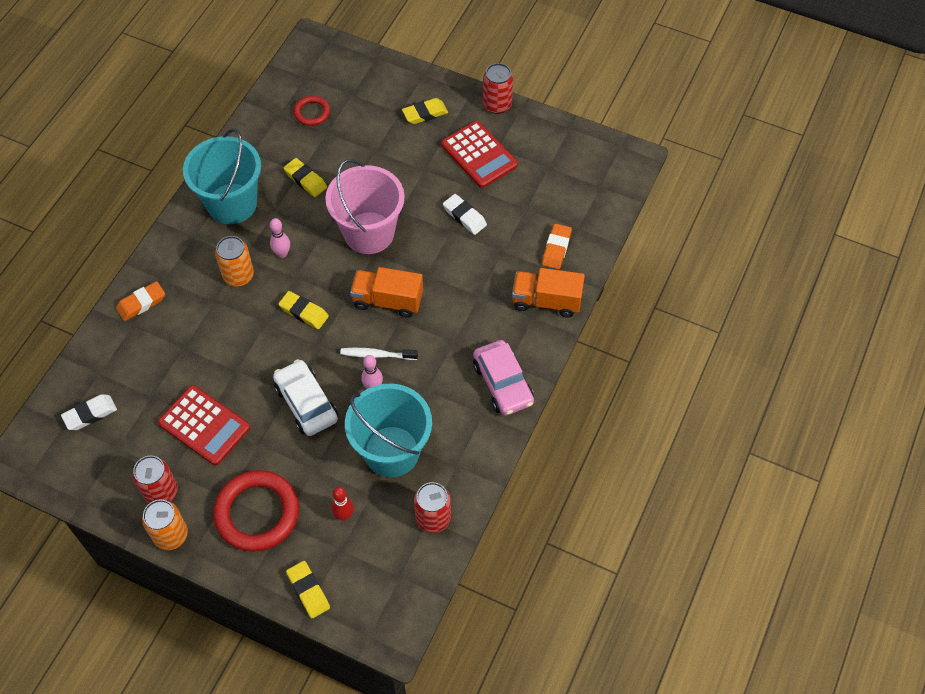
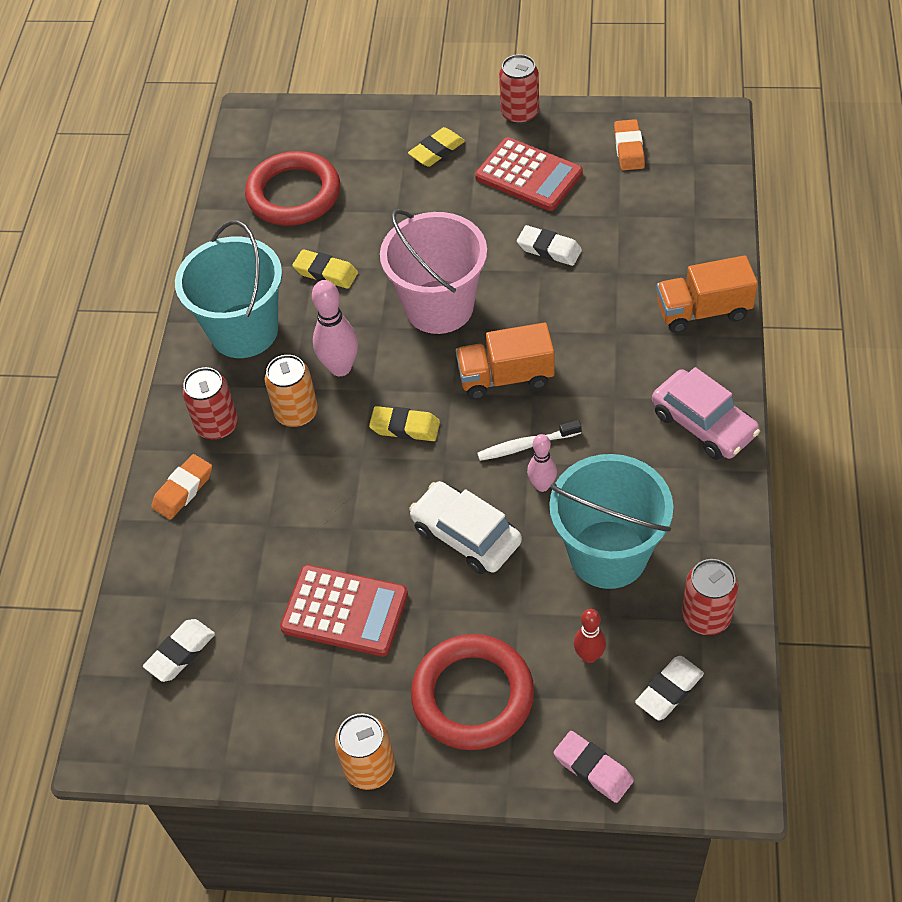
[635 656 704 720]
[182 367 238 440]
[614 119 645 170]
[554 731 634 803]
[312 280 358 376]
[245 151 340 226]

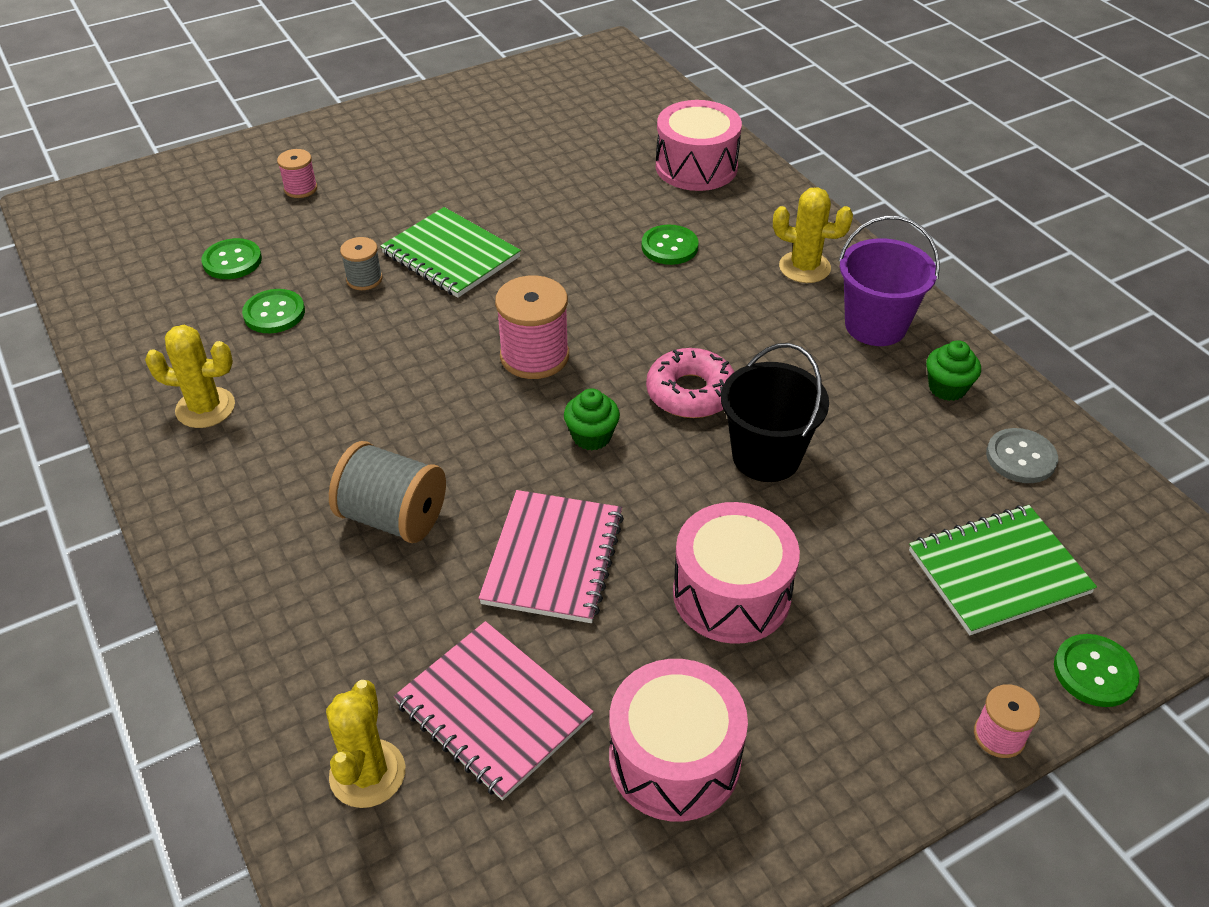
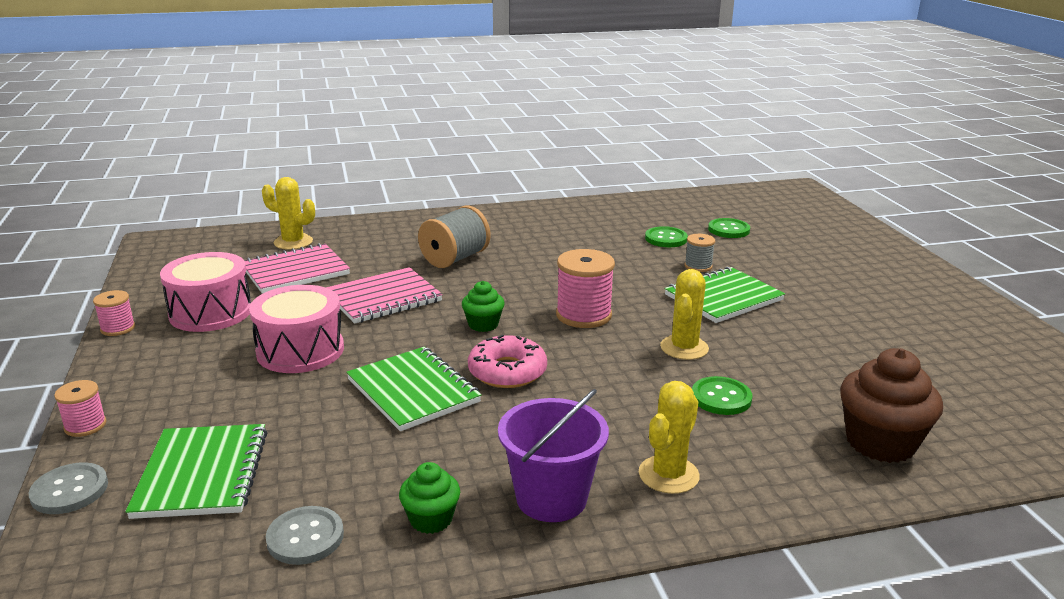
[660 269 709 360]
[93 290 135 336]
[840 348 943 463]
[346 347 482 431]
[29 462 108 514]
[326 267 443 324]

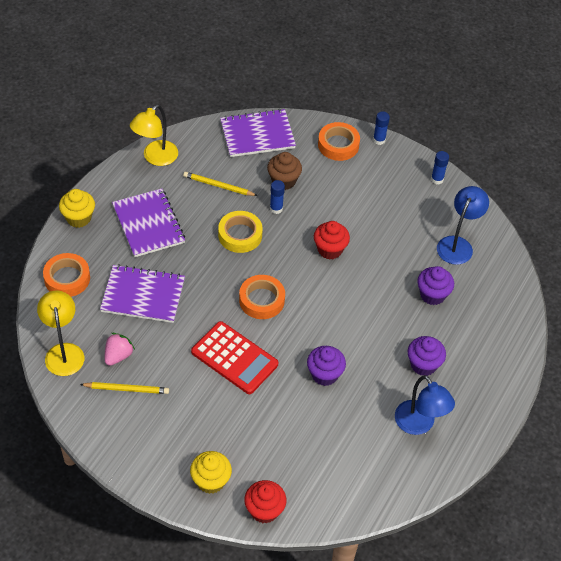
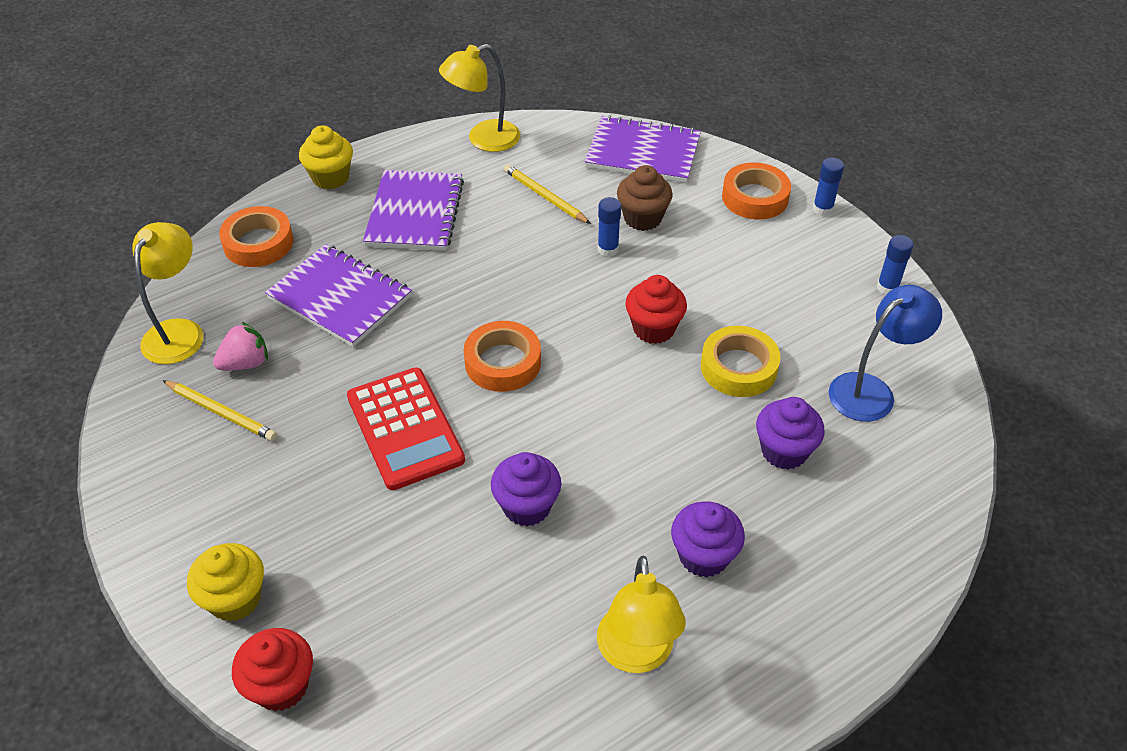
[701 326 781 397]
[597 556 686 673]

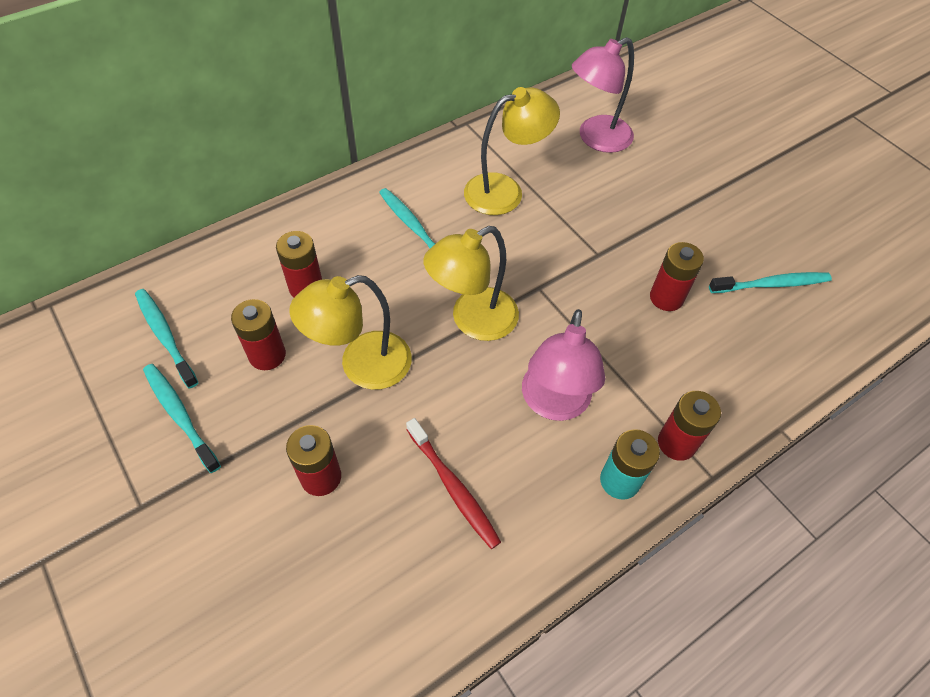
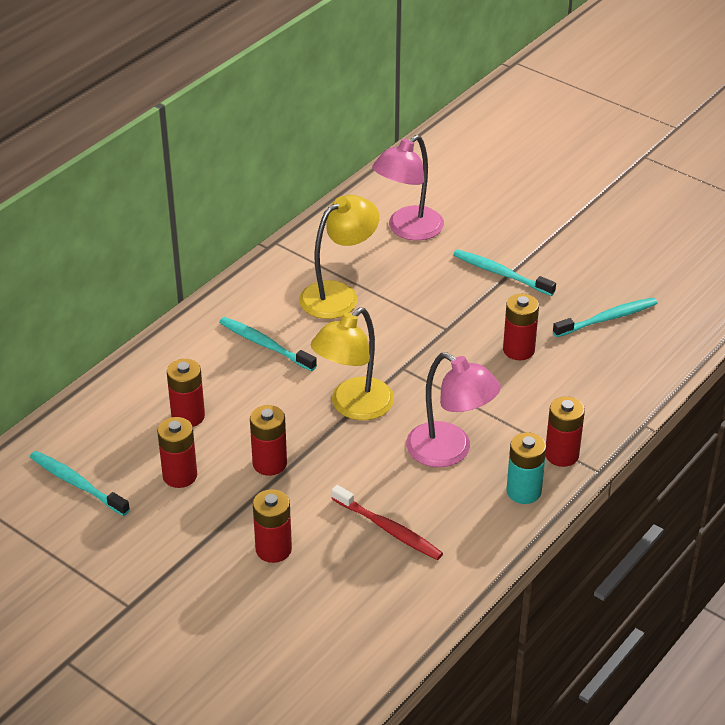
[453 249 556 296]
[250 405 287 476]
[406 352 501 467]

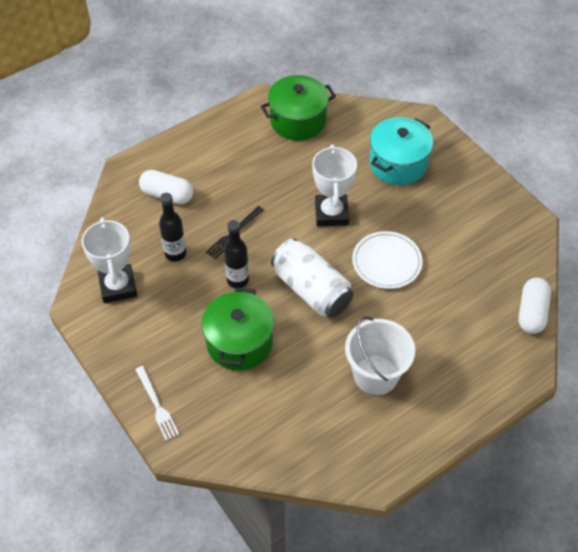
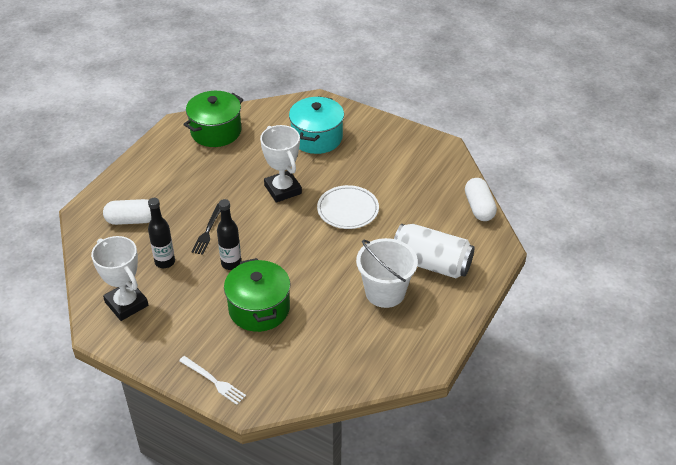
[394 224 474 278]

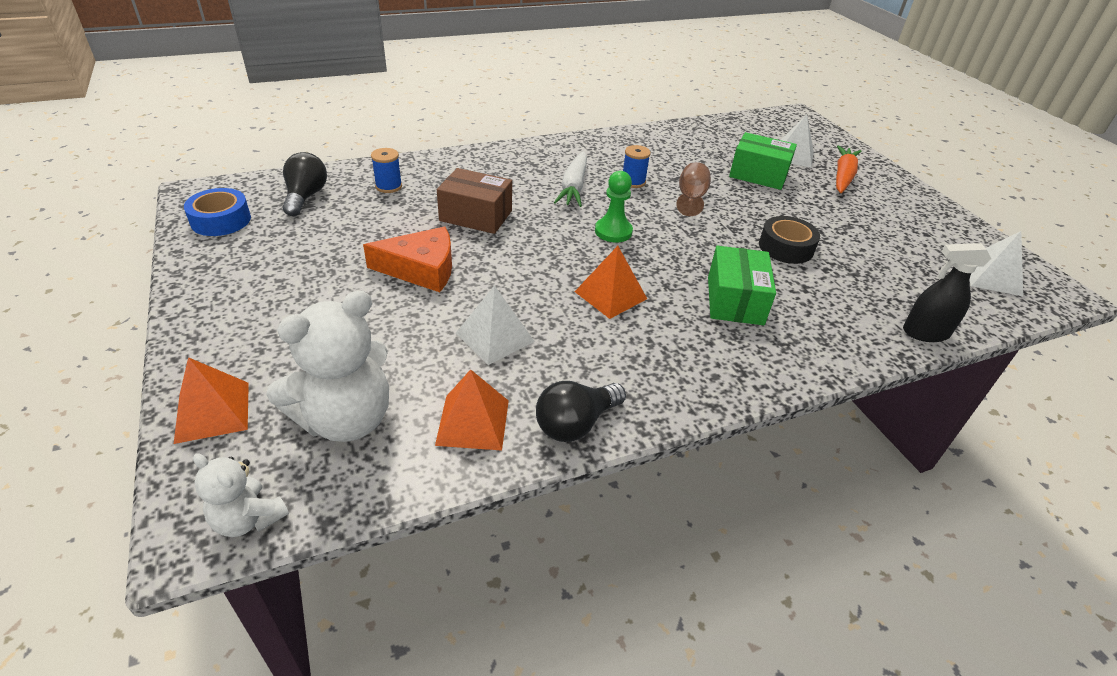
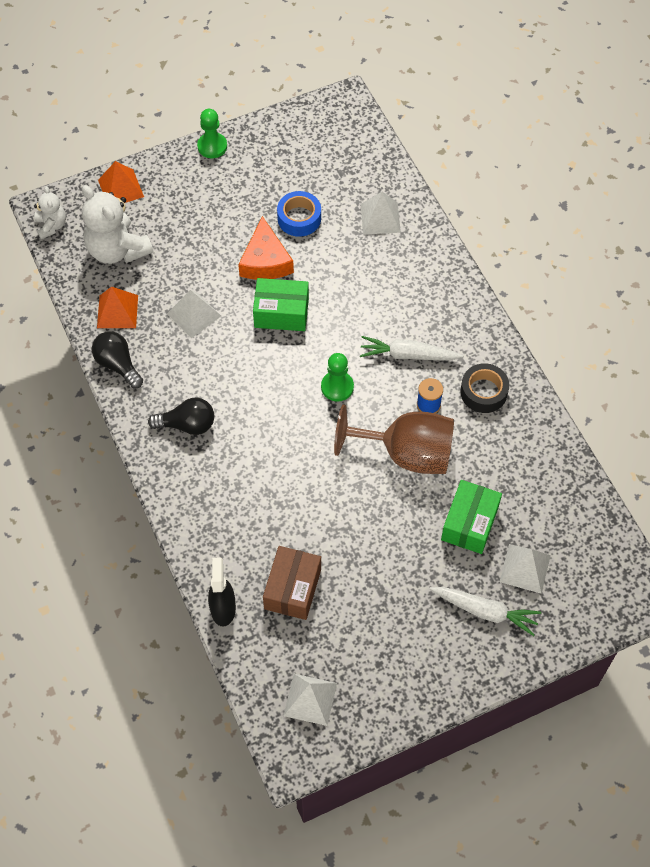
[575 246 647 319] (first image)
[197 109 227 158]
[277 191 321 237]
[148 397 214 435]
[263 546 321 620]
[253 278 309 331]
[460 363 509 413]
[361 192 401 235]
[430 587 541 636]
[34 186 66 239]
[334 405 454 474]

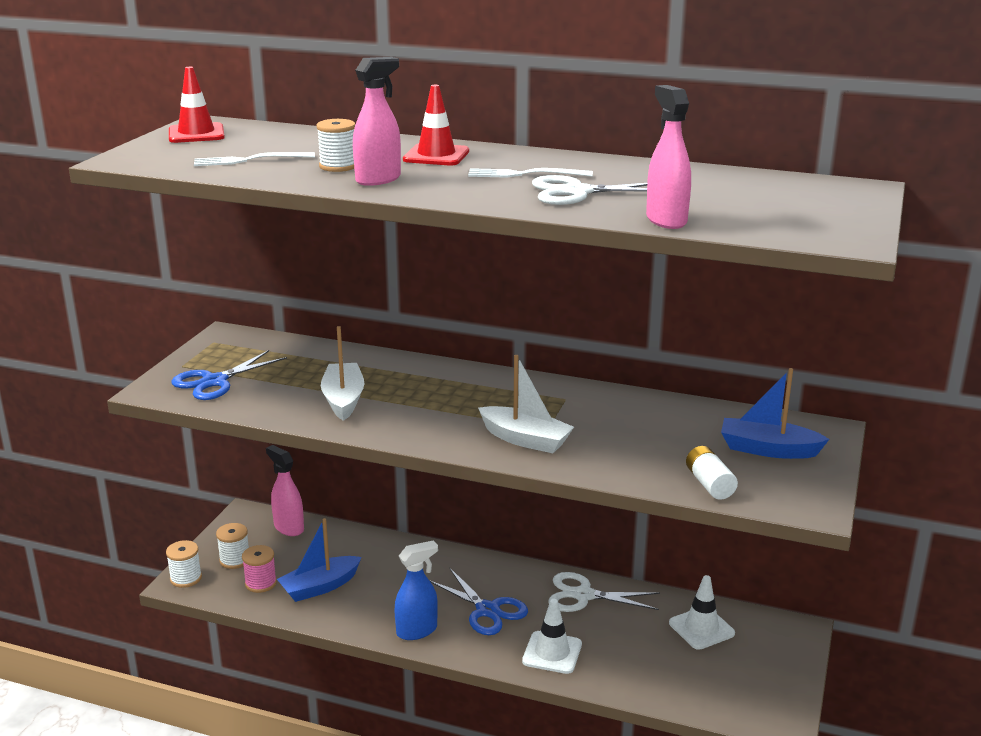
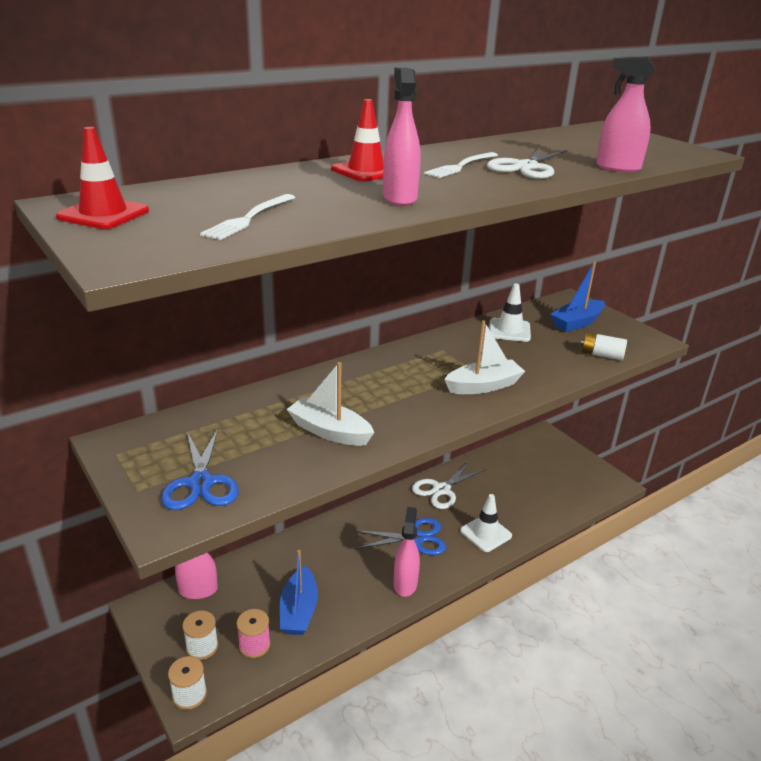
[317 119 356 172] (first image)
[489 283 531 342]
[394 507 420 597]

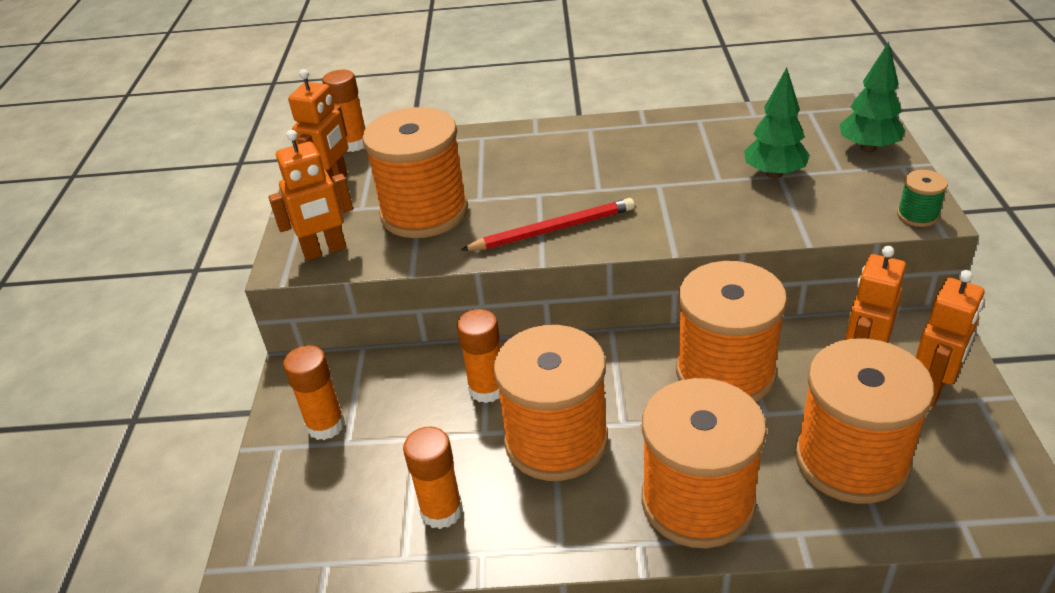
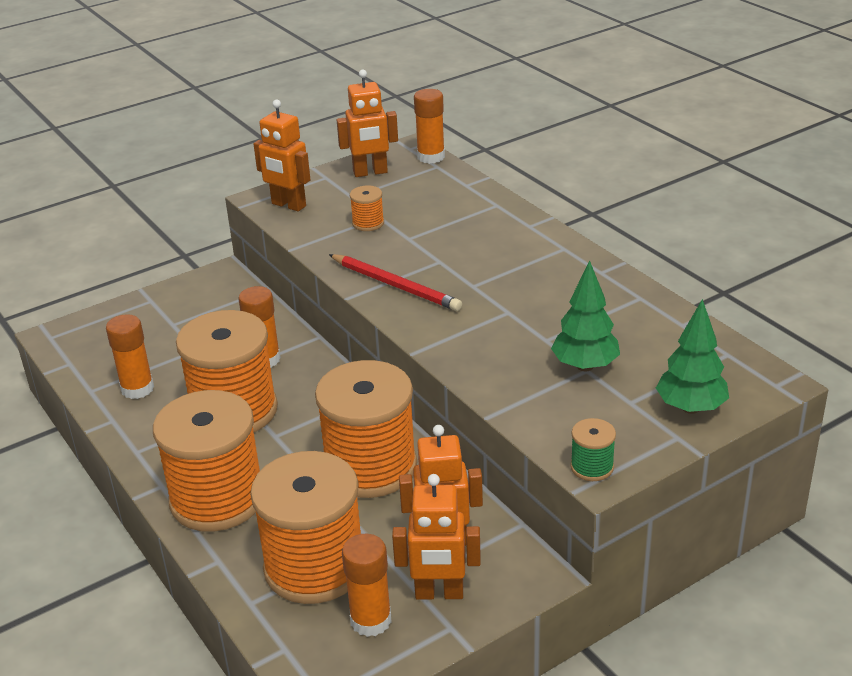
[342 534 392 637]
[350 185 384 231]

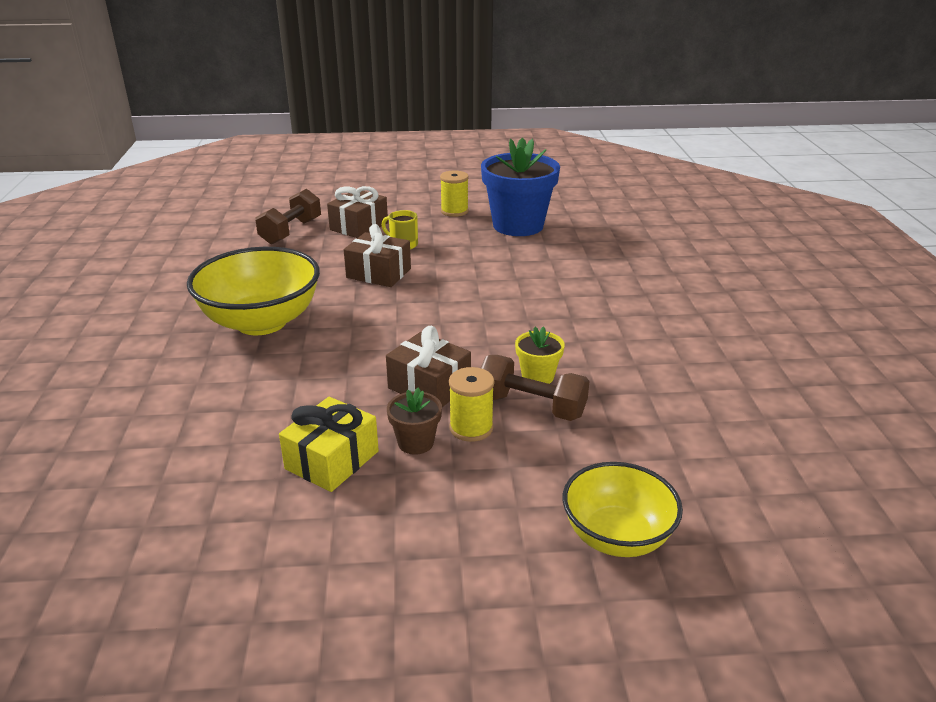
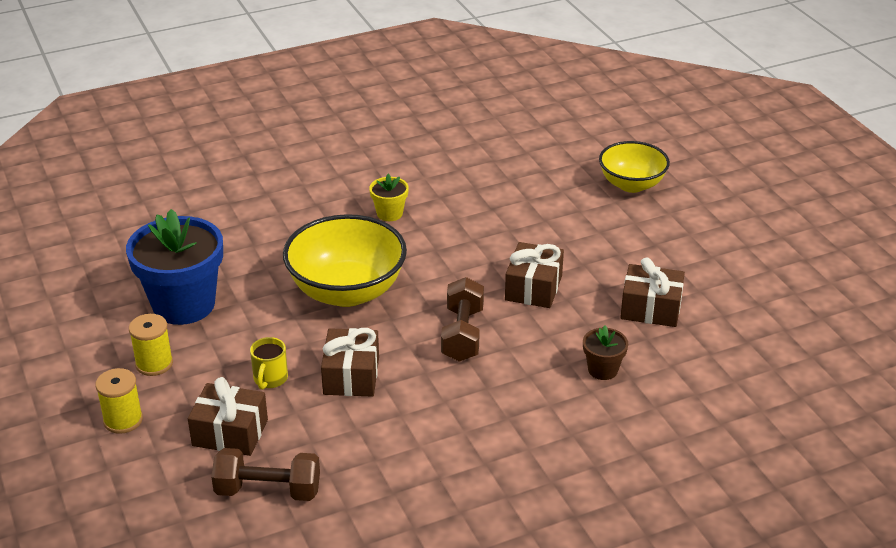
[283 214 407 307]
[583 326 628 380]
[95 368 143 434]
[441 277 484 362]
[369 174 409 221]
[620 258 685 327]

